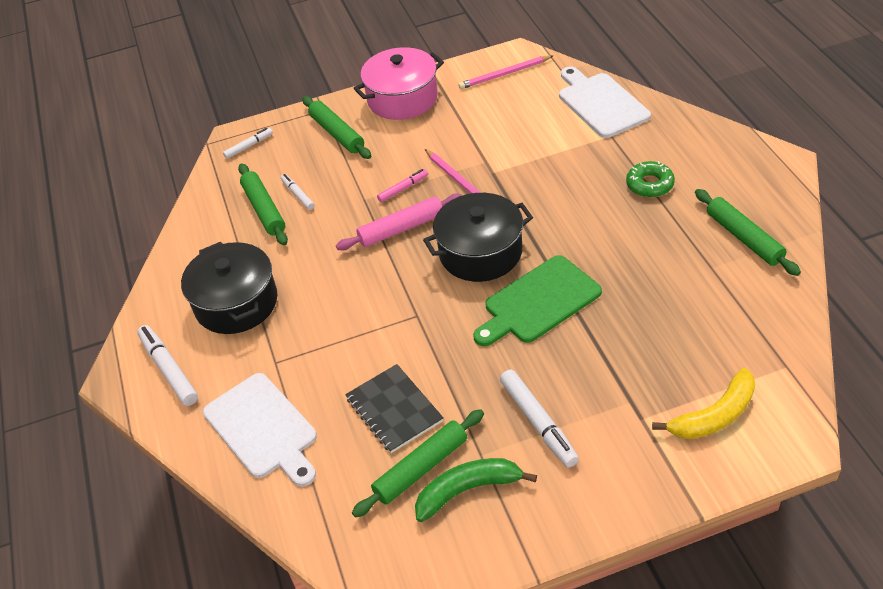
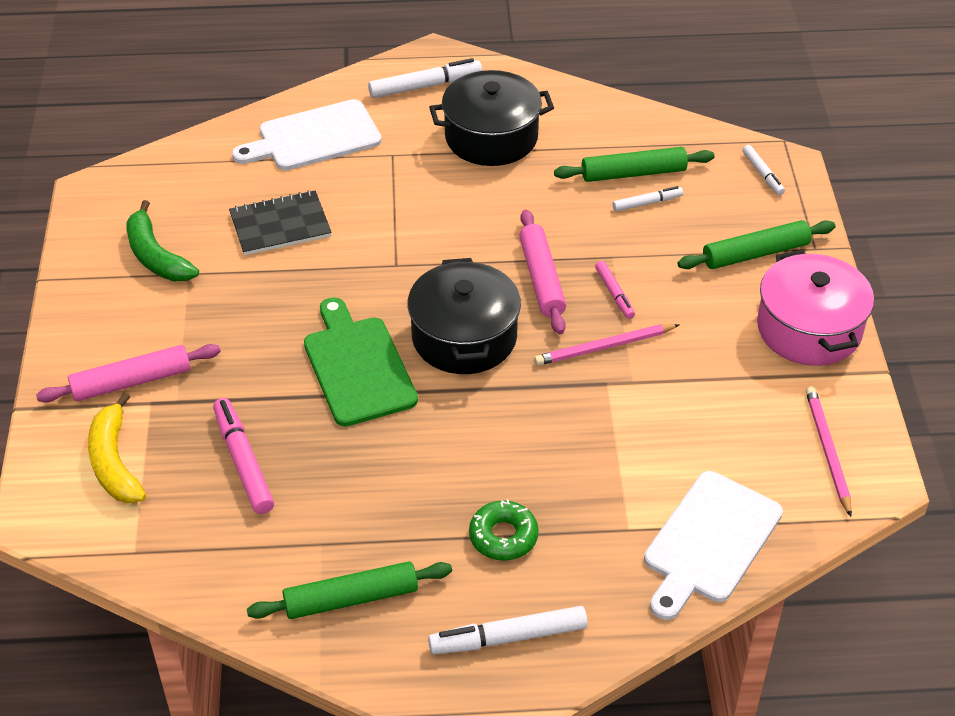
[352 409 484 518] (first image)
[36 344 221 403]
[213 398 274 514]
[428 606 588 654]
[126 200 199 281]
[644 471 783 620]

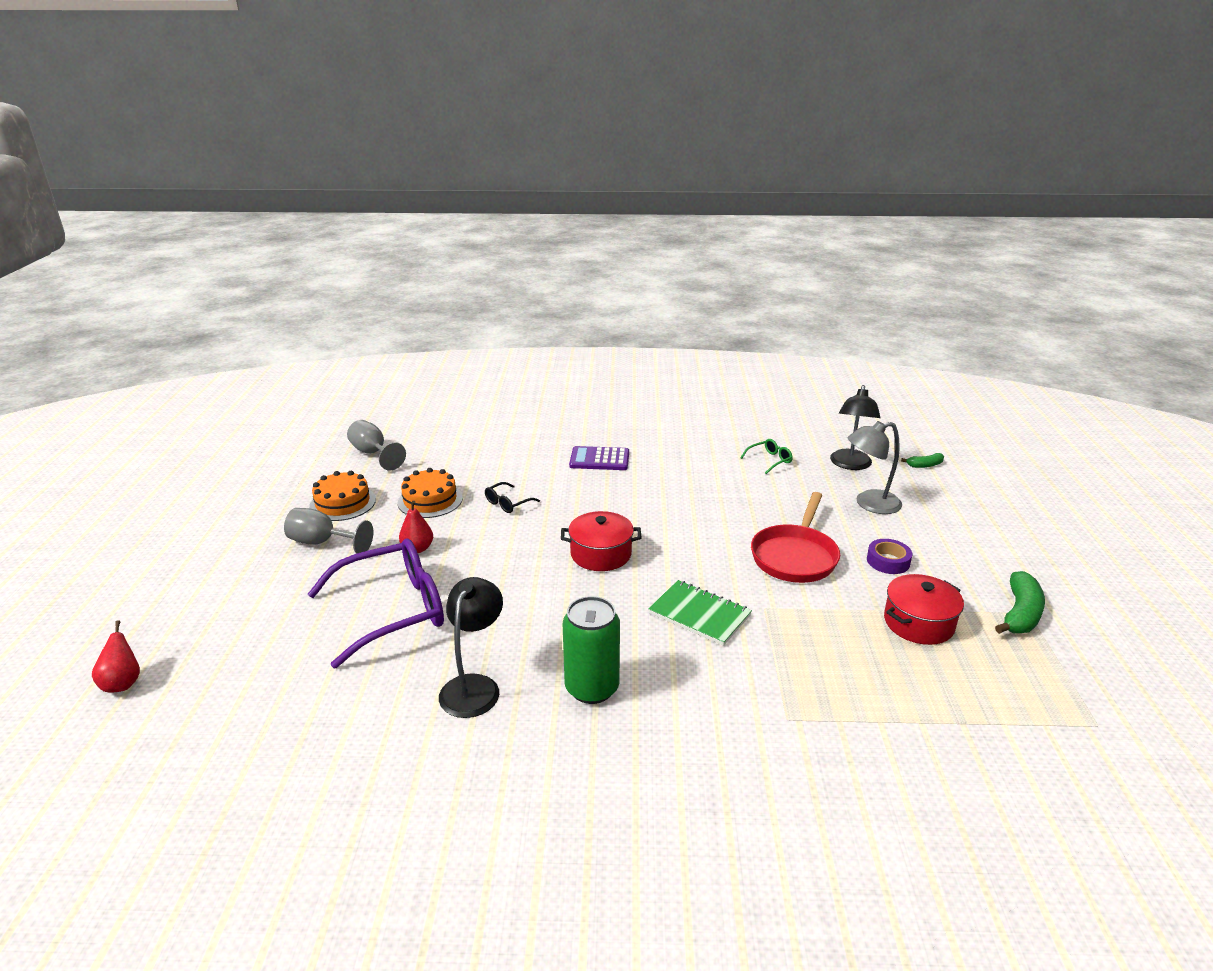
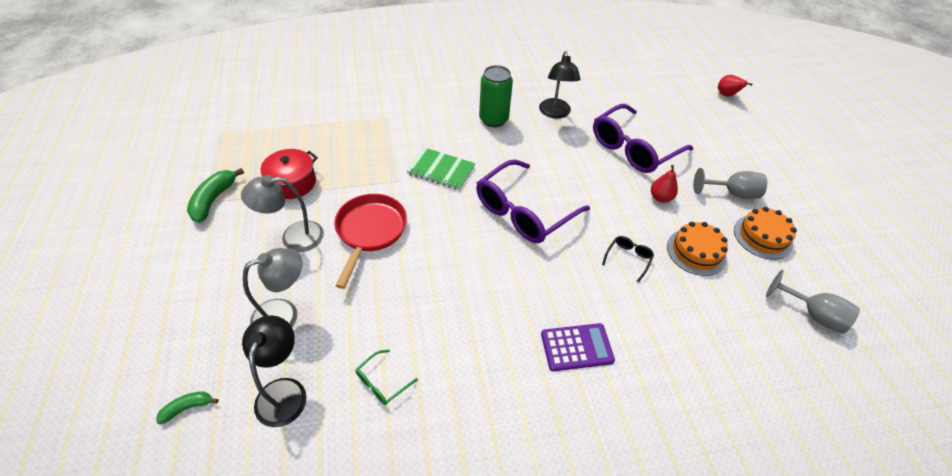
[476 160 590 243]
[241 175 324 252]

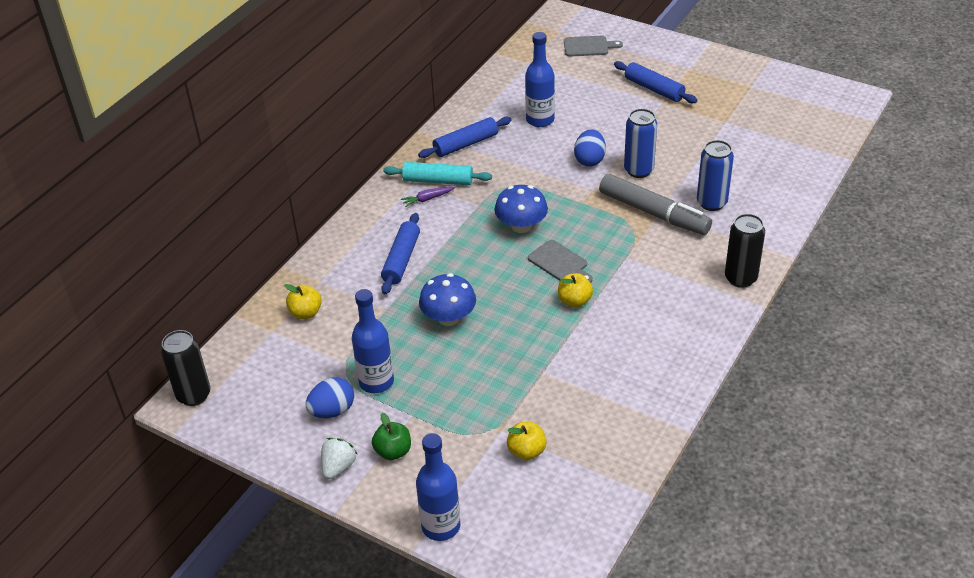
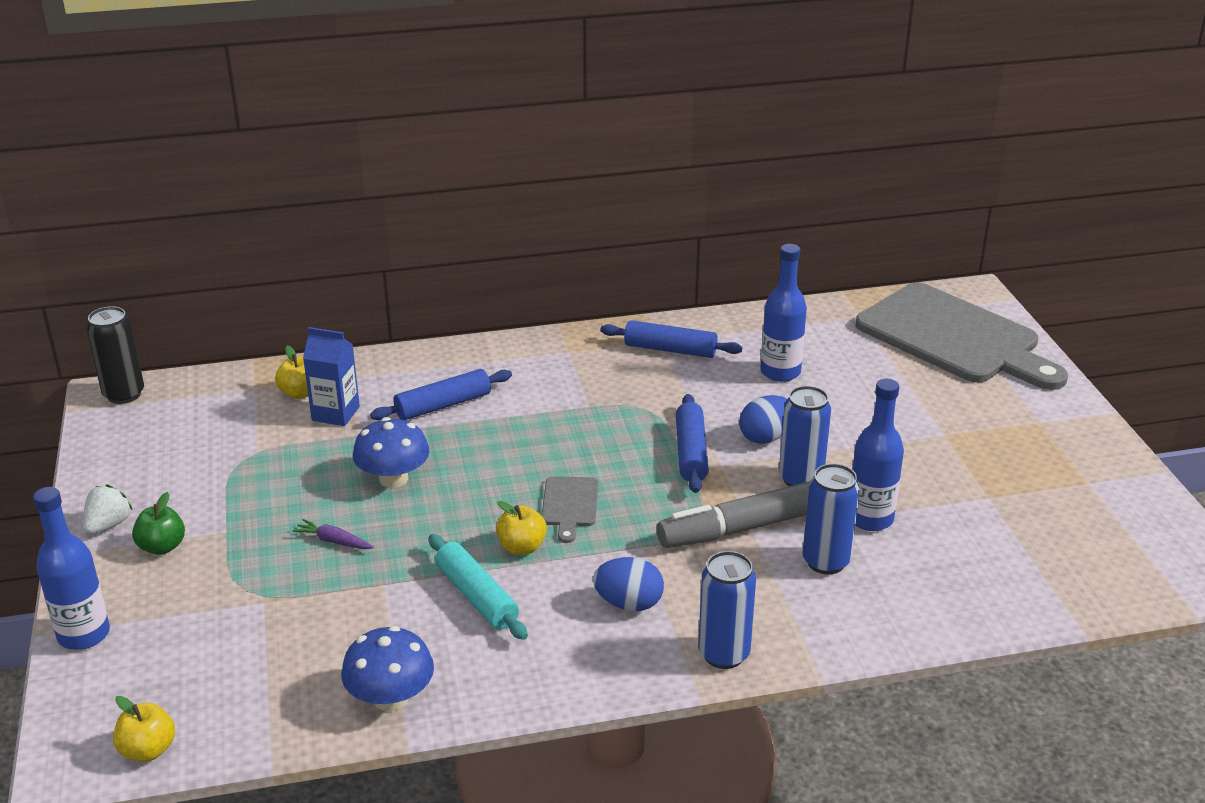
[303 327 360 426]
[593 557 664 611]
[852 379 904 531]
[429 534 528 640]
[292 519 374 549]
[341 626 434 711]
[113 696 175 762]
[676 394 709 493]
[698 551 756 669]
[83 484 133 534]
[657 481 810 548]
[855 282 1068 390]

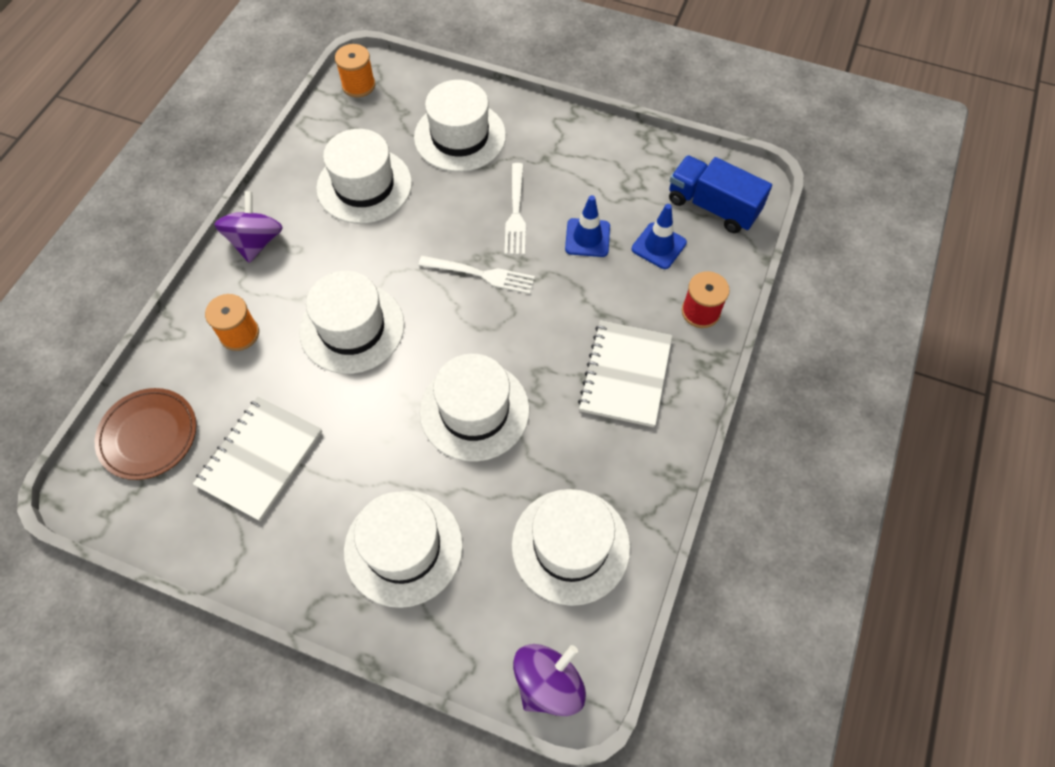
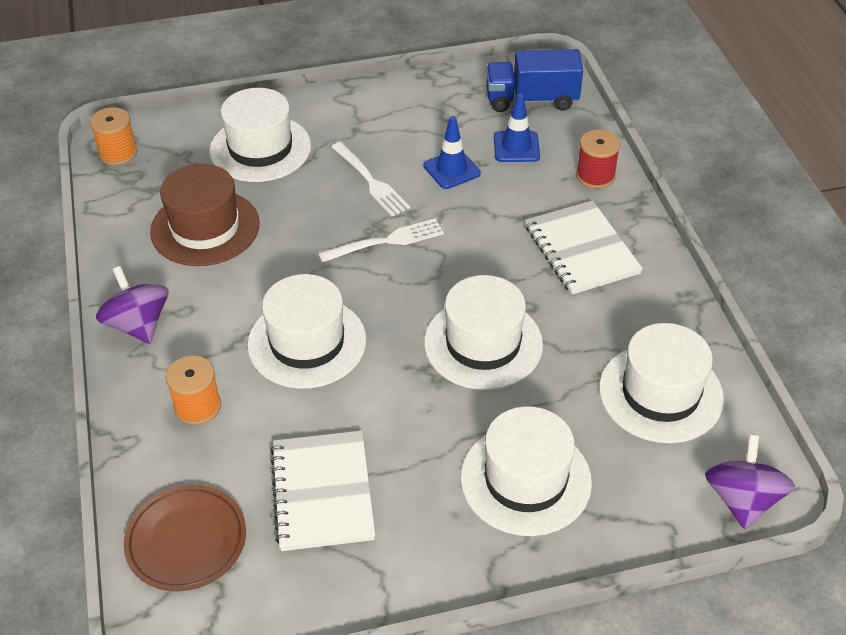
[150 164 260 266]

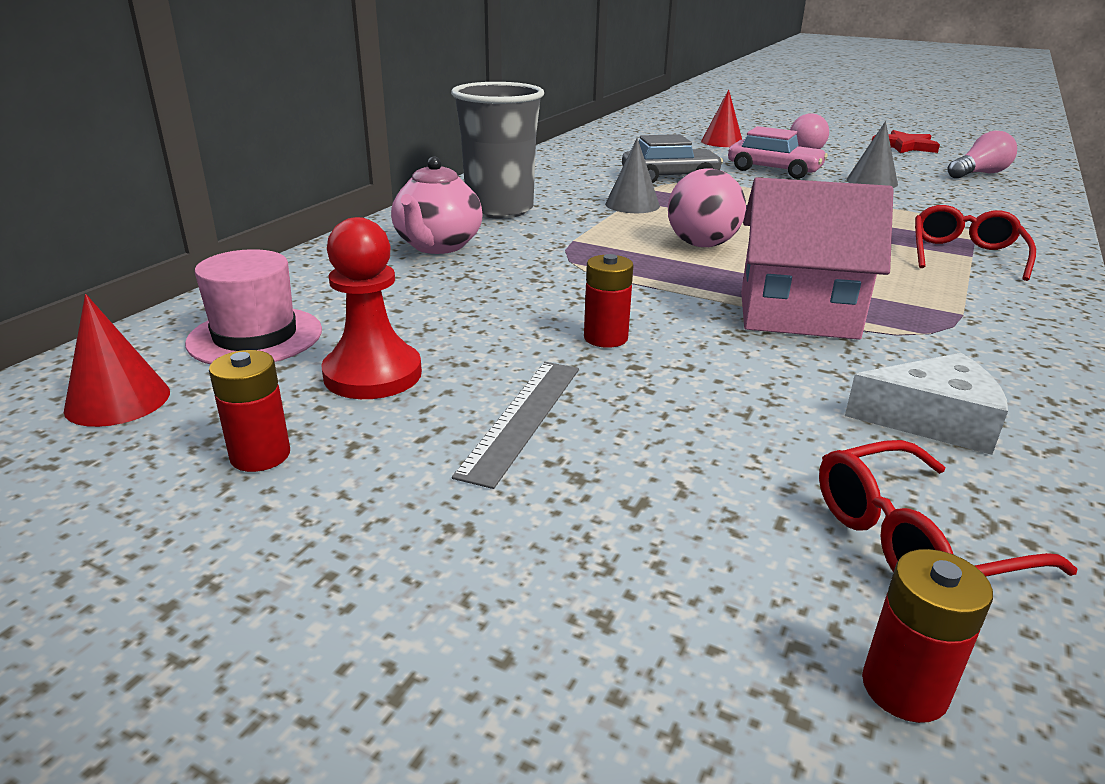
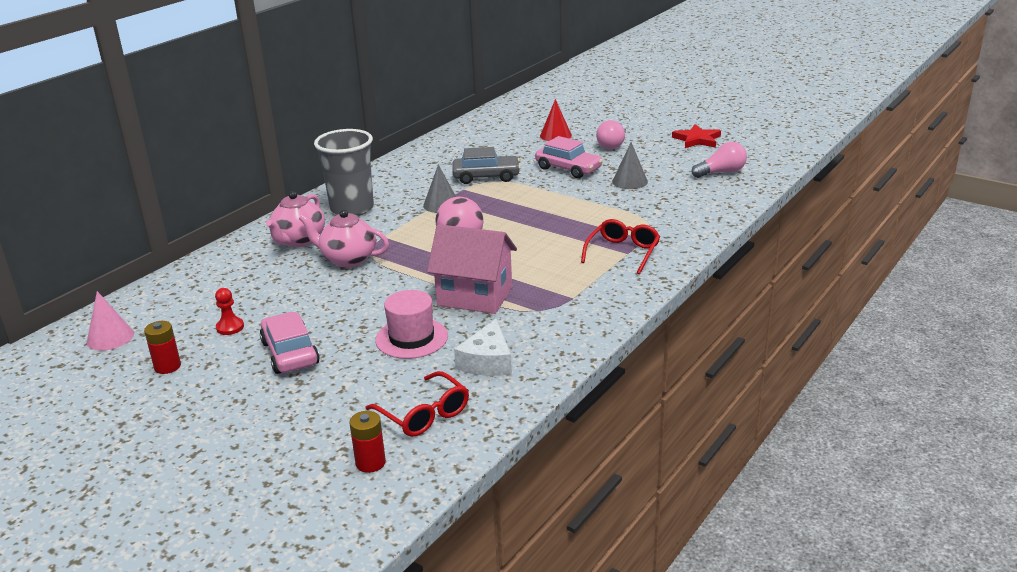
[584 254 633 348] (first image)
[299 210 389 268]
[375 290 448 359]
[260 312 320 374]
[87 291 134 351]
[365 371 469 437]
[454 319 512 376]
[215 288 244 335]

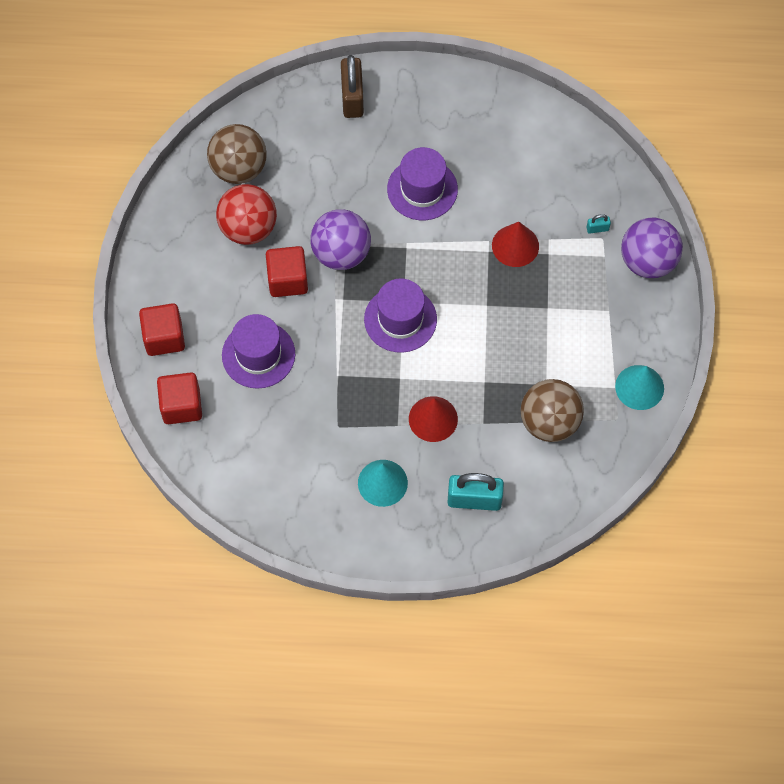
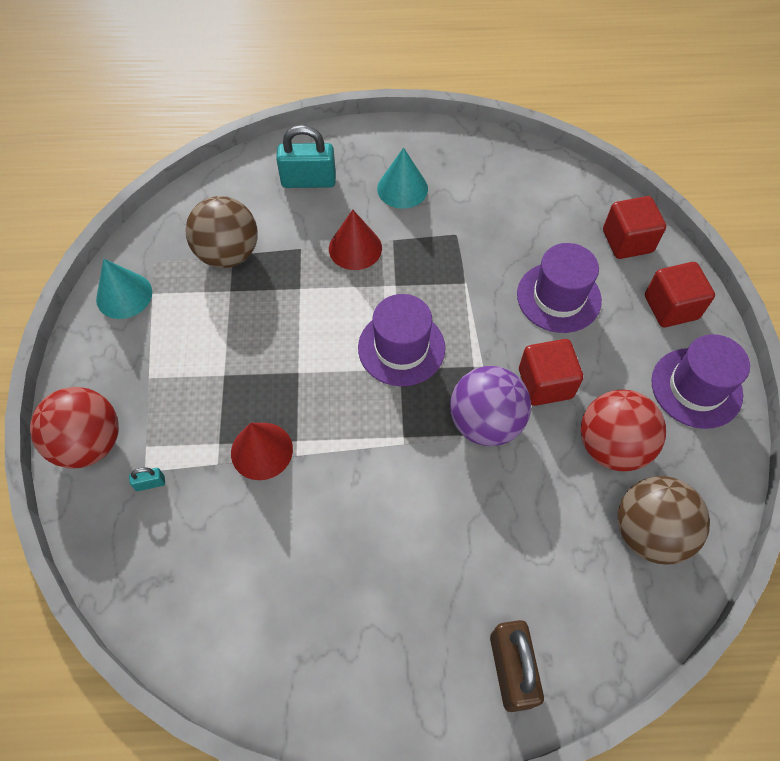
[651 334 750 429]
[30 387 119 468]

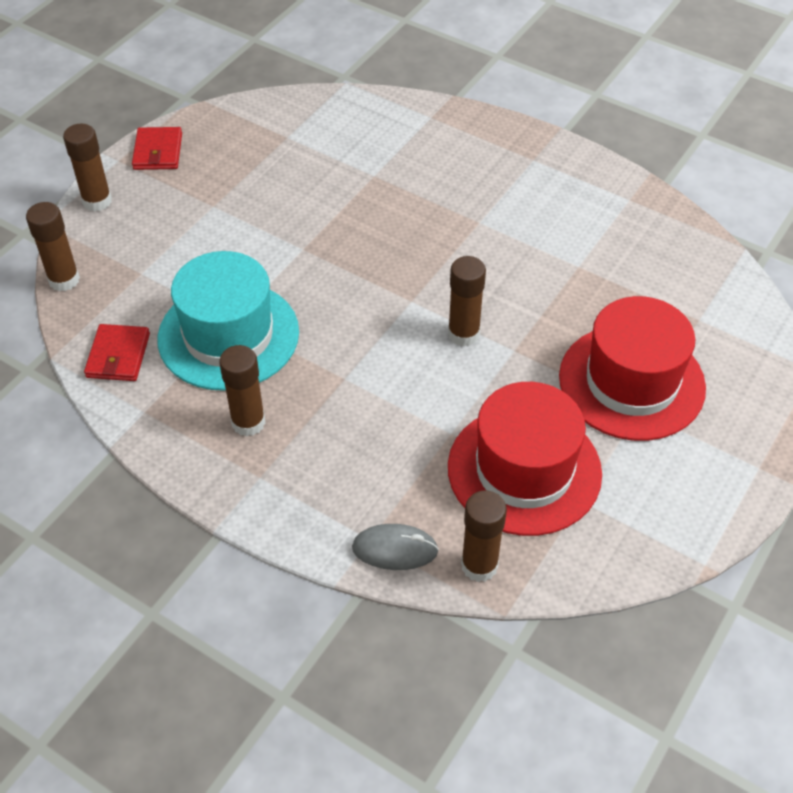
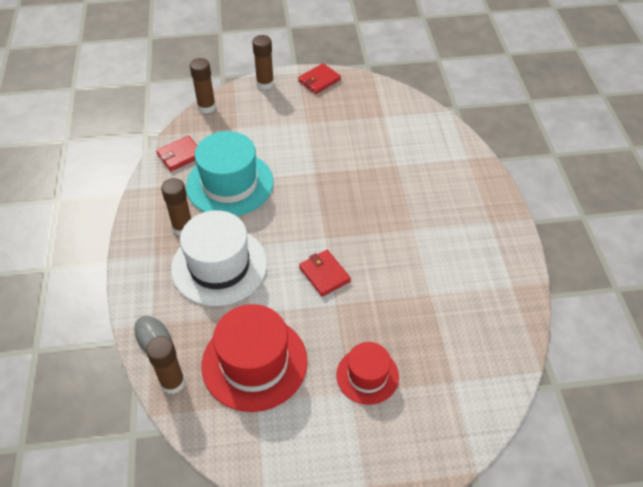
[171 210 267 306]
[299 250 351 297]
[336 342 399 405]

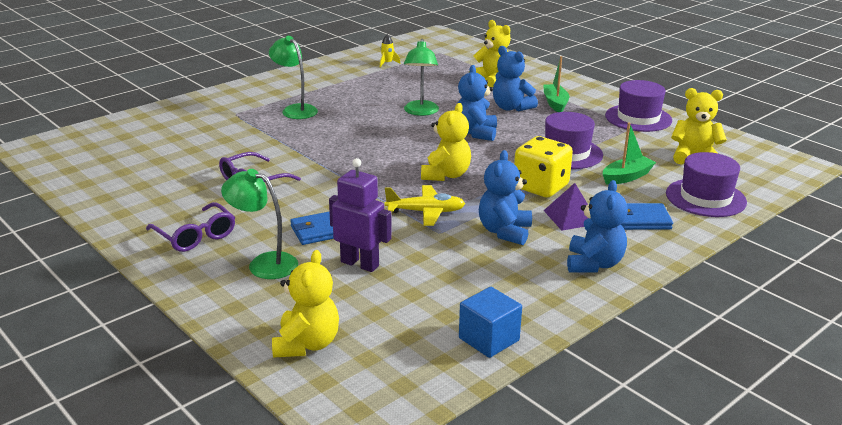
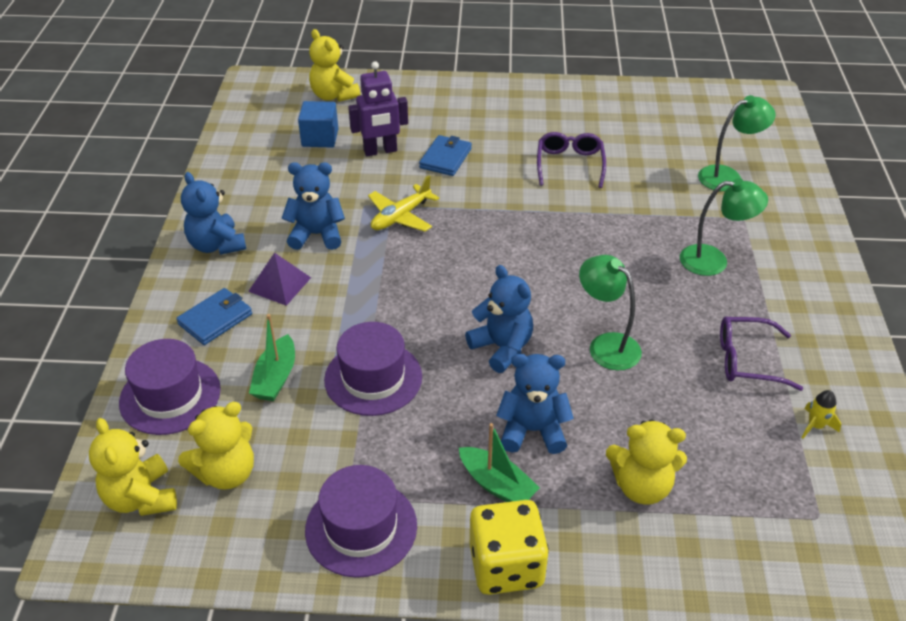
[720 317 803 391]
[698 95 776 191]
[89 418 177 516]
[298 101 338 148]
[470 500 549 595]
[282 162 345 250]

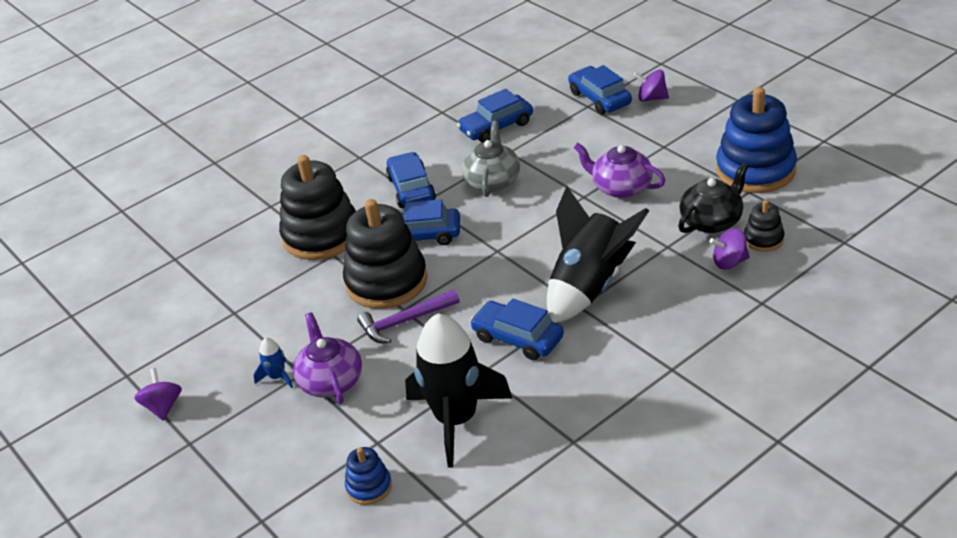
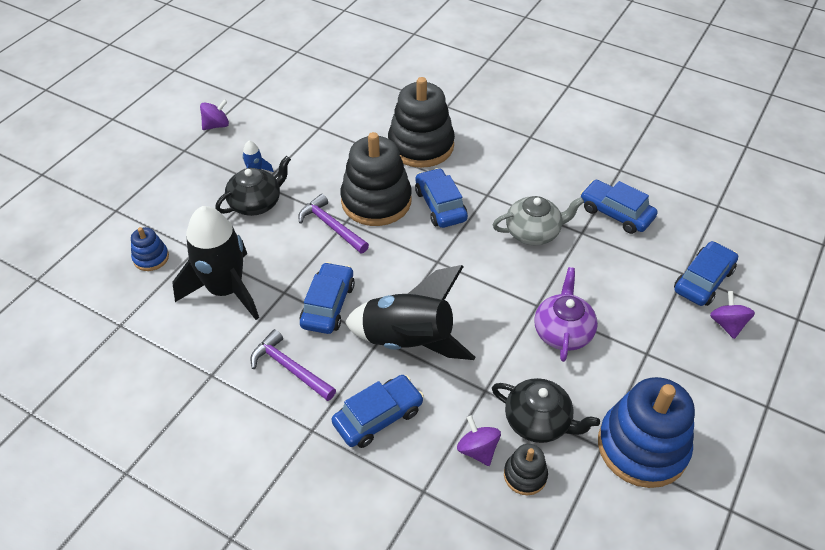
[250 329 336 401]
[331 375 424 448]
[215 156 291 216]

